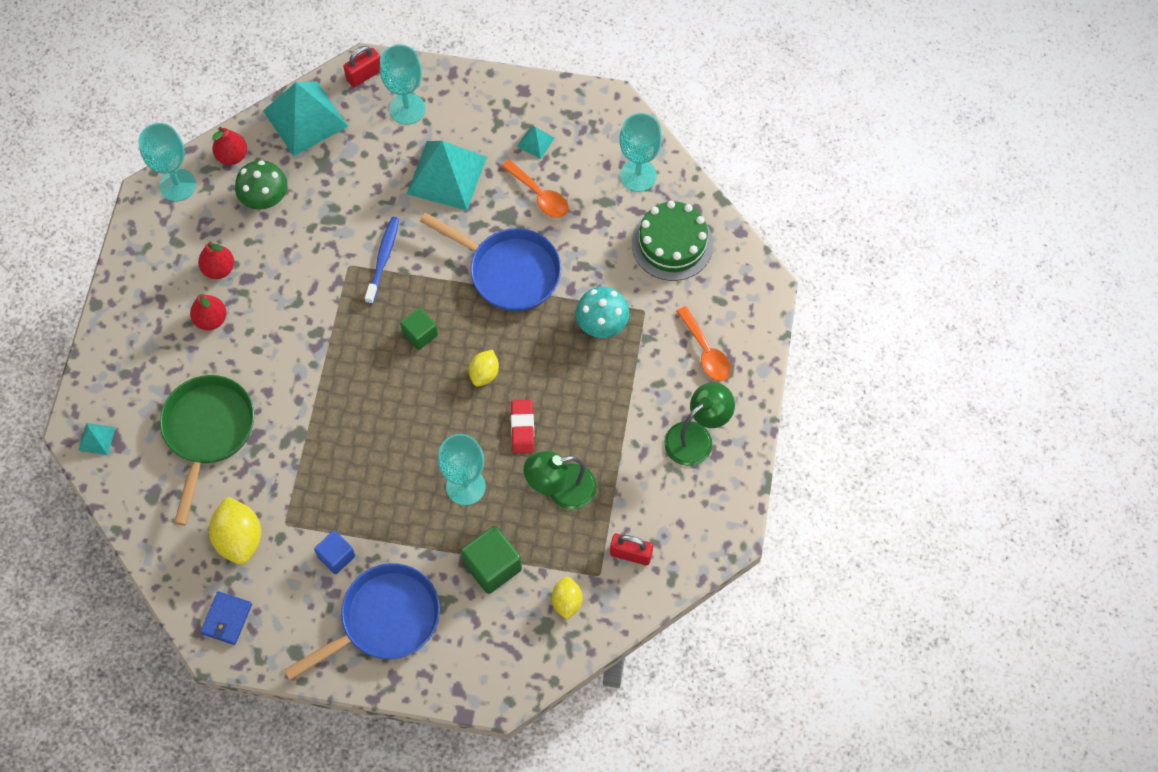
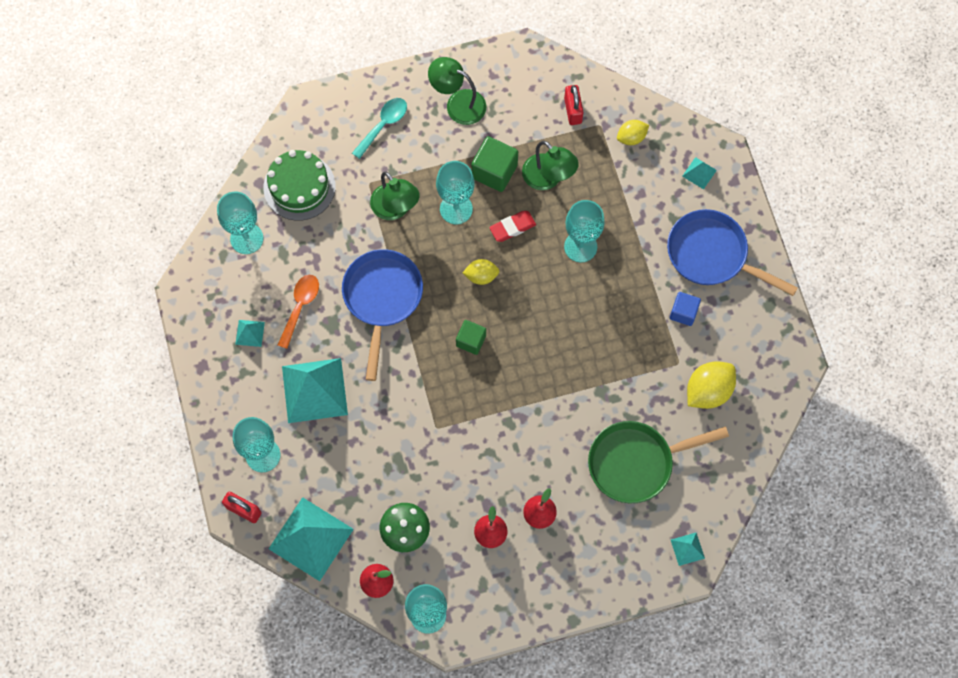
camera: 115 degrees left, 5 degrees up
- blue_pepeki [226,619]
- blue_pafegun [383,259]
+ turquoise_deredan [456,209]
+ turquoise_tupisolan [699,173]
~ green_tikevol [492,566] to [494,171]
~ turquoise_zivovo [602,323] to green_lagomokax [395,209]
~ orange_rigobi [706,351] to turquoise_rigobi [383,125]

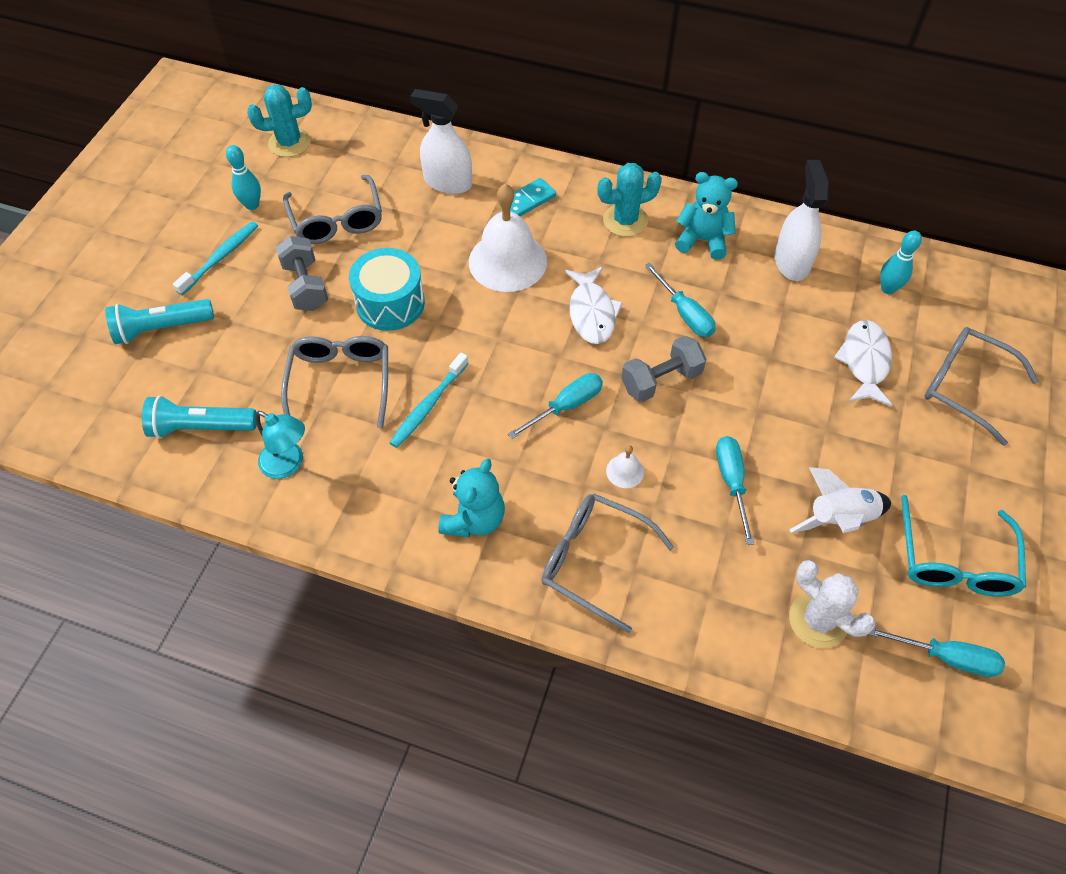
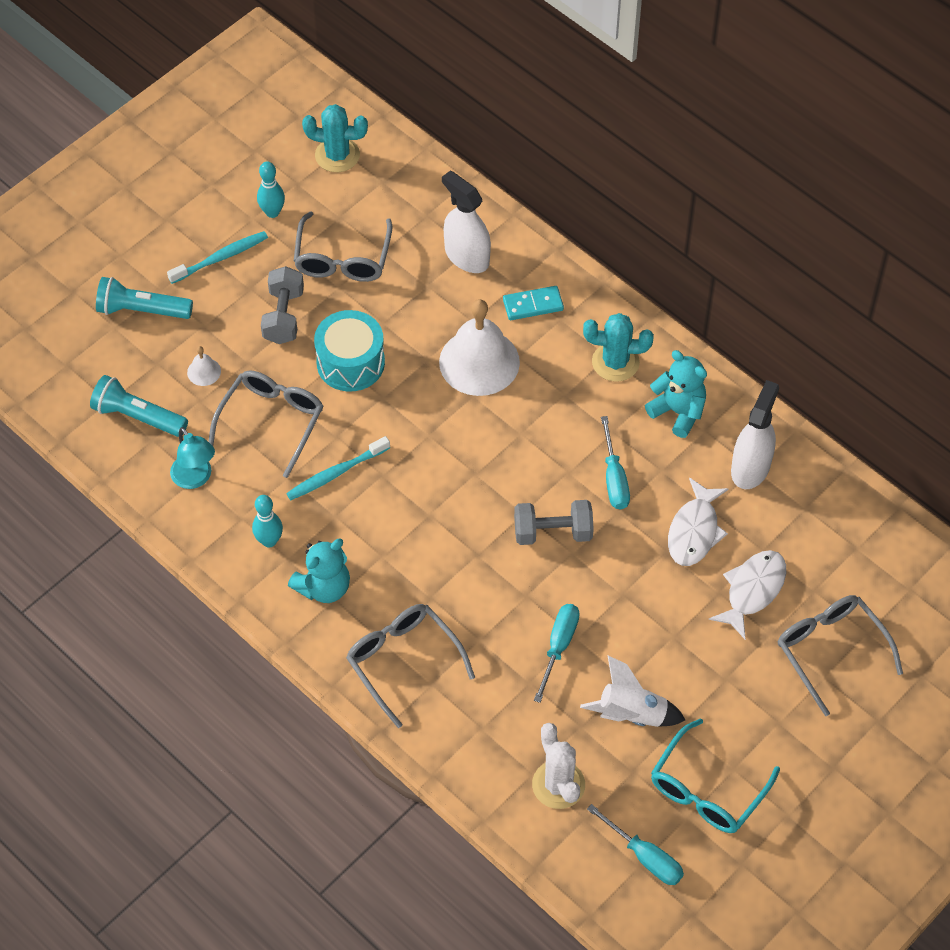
camera: 25 degrees right, 0 degrees up
- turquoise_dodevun [566,406]
~ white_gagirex [591,313] to [694,531]
~ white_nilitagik [625,471] to [204,371]
~ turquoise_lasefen [888,288] to [269,541]

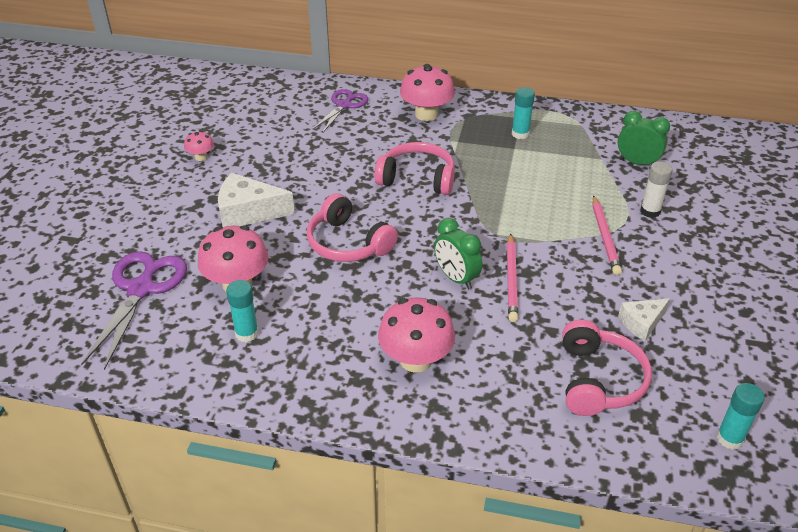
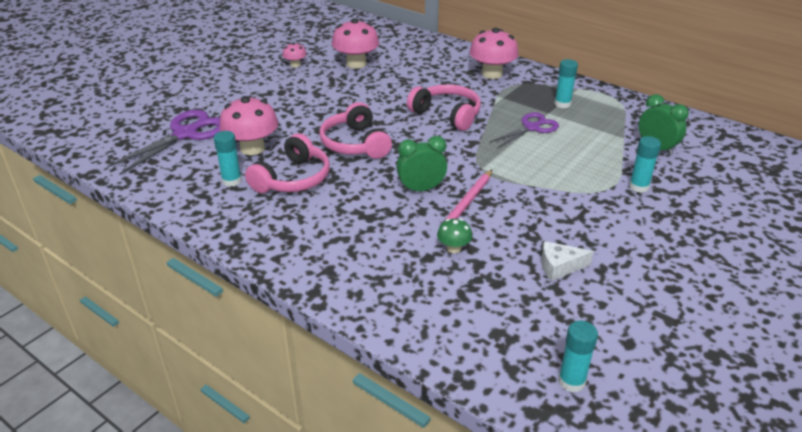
camera: 25 degrees right, 5 degrees down
- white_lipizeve [248,212]
- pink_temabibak [605,237]
+ green_zivovo [453,248]
~ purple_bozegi [344,105] to [531,128]
~ pink_zivovo [416,359] to [356,64]
~ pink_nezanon [599,380] to [293,179]
~ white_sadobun [650,211] to turquoise_sadobun [638,187]
~ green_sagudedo [456,278] = [421,189] 90 degrees clockwise

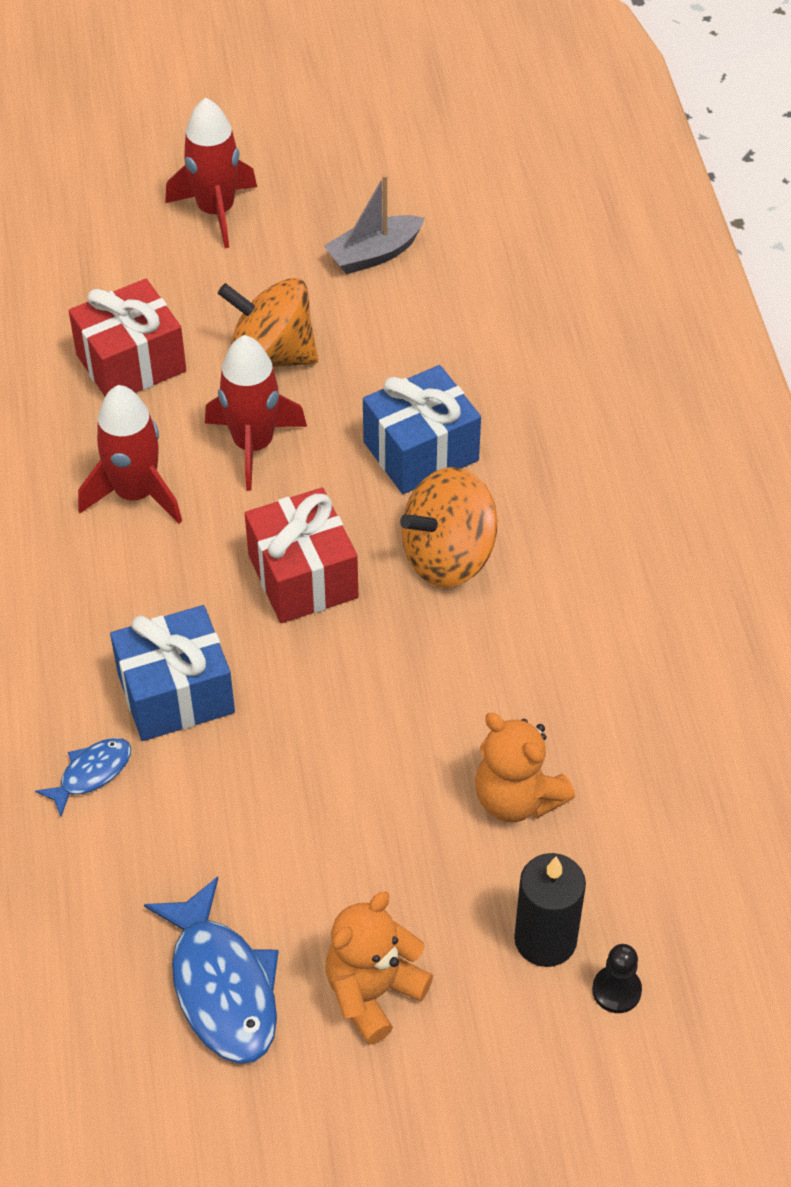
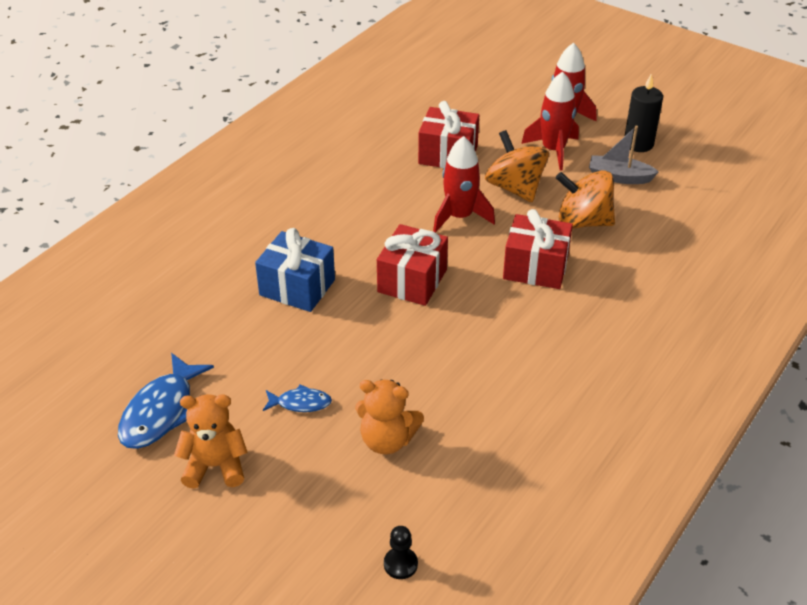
camera: 45 degrees right, 10 degrees down
~ blue_gagirex [91,774] to [300,403]
~ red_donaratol [135,494] to [553,150]
~ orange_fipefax [448,556] to [583,222]
~ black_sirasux [545,939] to [638,144]
~ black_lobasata [616,990] to [400,564]
~ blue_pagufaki [421,451] to red_pagufaki [535,268]
~ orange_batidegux [517,798] = [387,440] 75 degrees counterclockwise

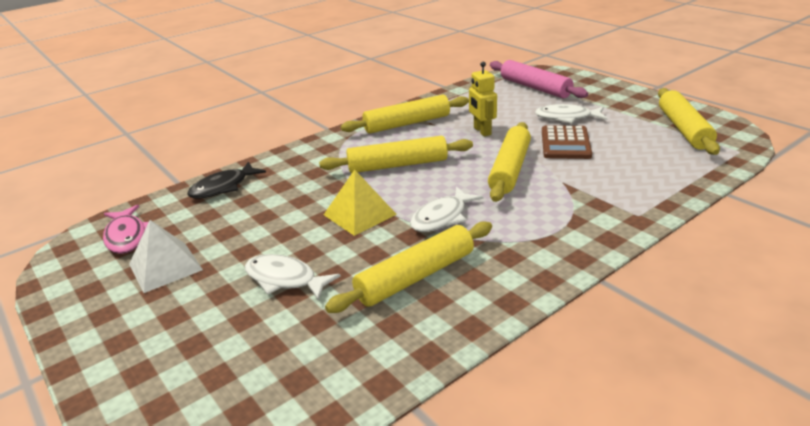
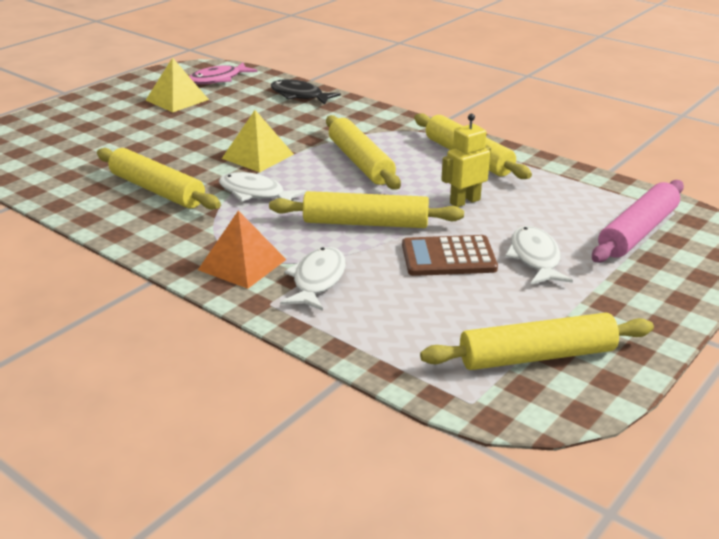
camera: 75 degrees right, 0 degrees up
+ orange_tupisolan [242,264]
~ white_gagirex [284,279] to [317,280]
~ white_tupisolan [165,267] to yellow_tupisolan [177,100]

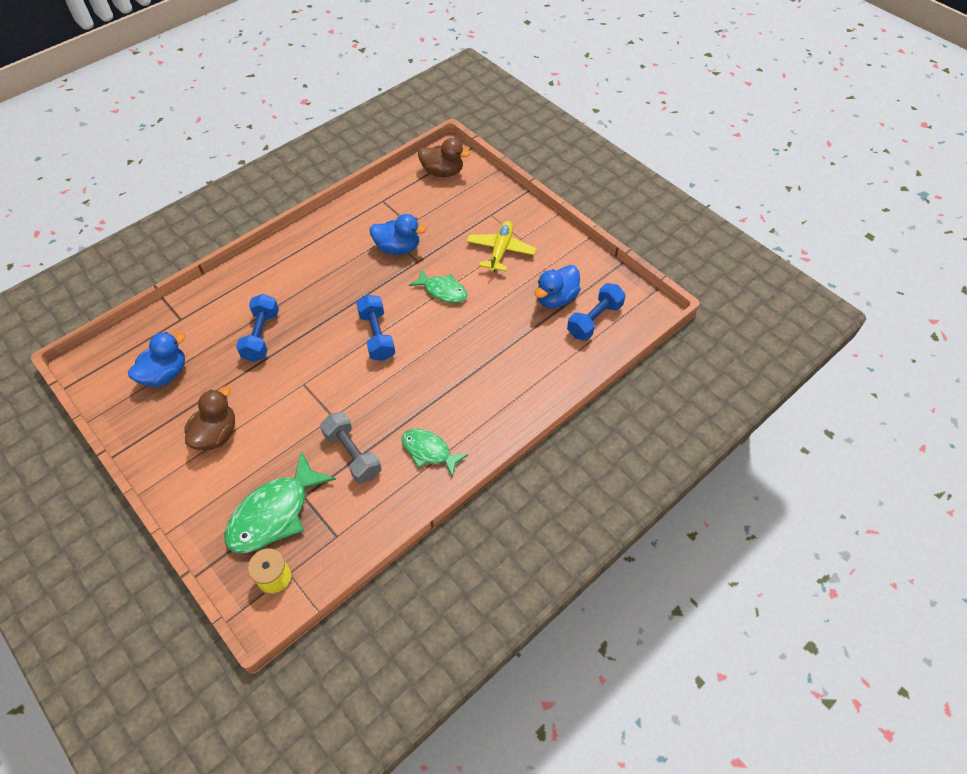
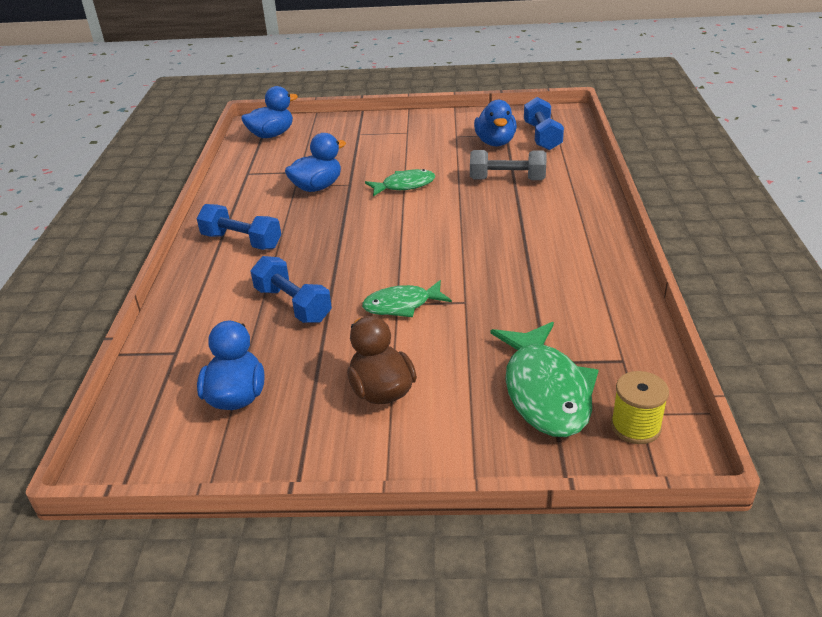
camera: 45 degrees left, 20 degrees down
- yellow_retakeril [500,251]
~ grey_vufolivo [352,454] to [507,179]
~ blue_vufolivo [377,336] to [242,241]
~ green_gagirex [429,451] to [402,305]
~ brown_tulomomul [442,172] to blue_tulomomul [271,135]

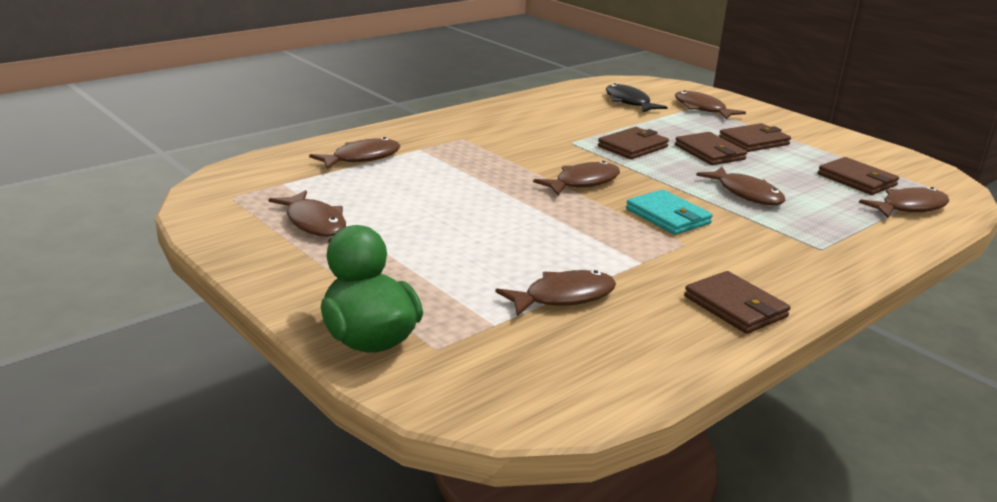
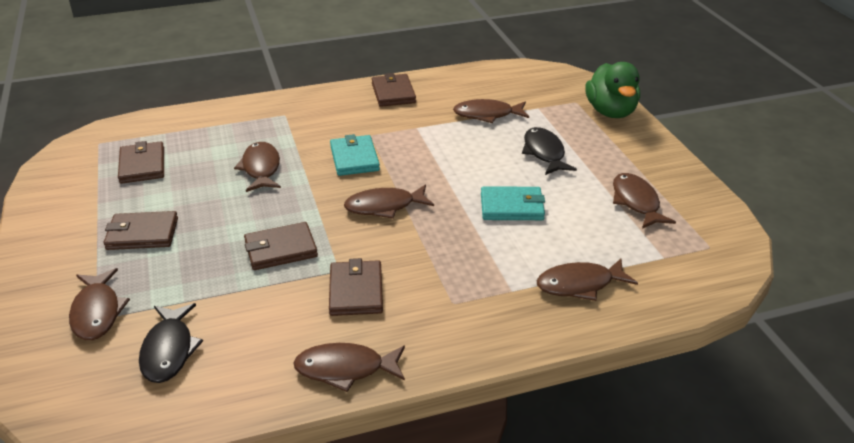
camera: 155 degrees left, 10 degrees up
+ turquoise_pepeki [512,207]
+ black_gagirex [544,153]
~ brown_pepeki [709,152] to [356,291]
~ brown_gagirex [909,207] to [345,369]

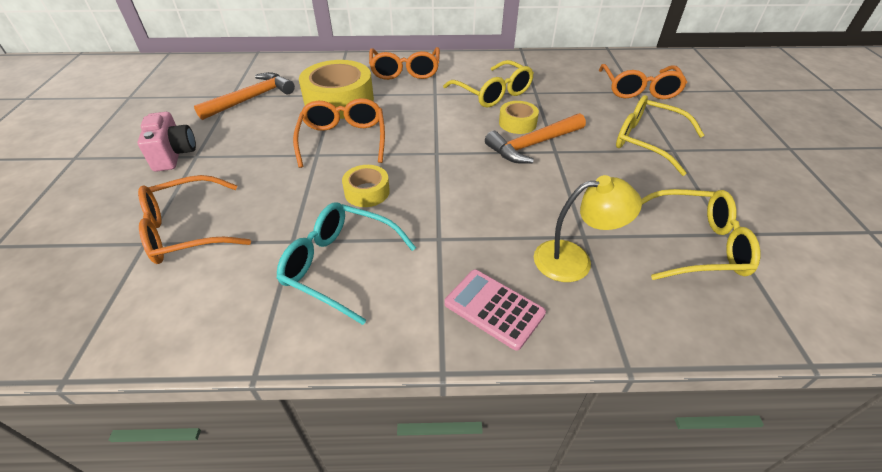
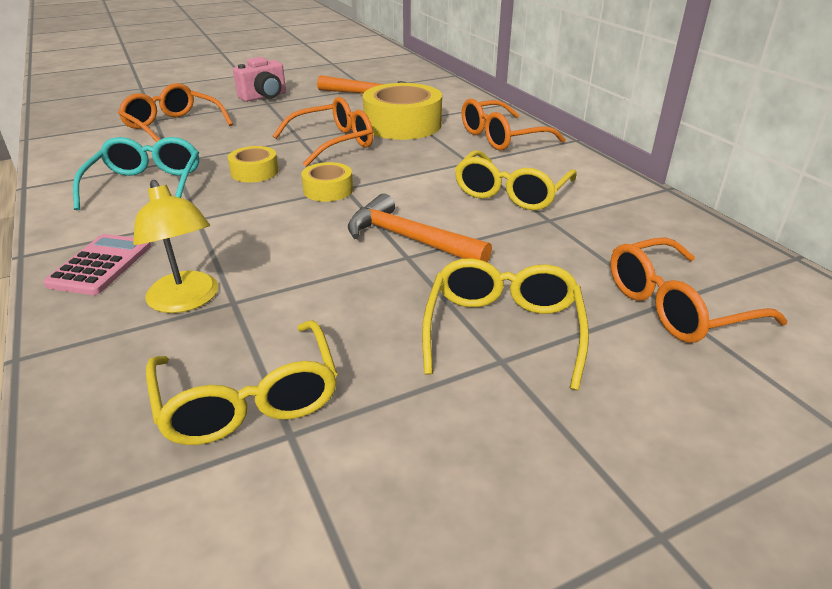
camera: 65 degrees right, 10 degrees down
~ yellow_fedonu [517,123] to [328,190]

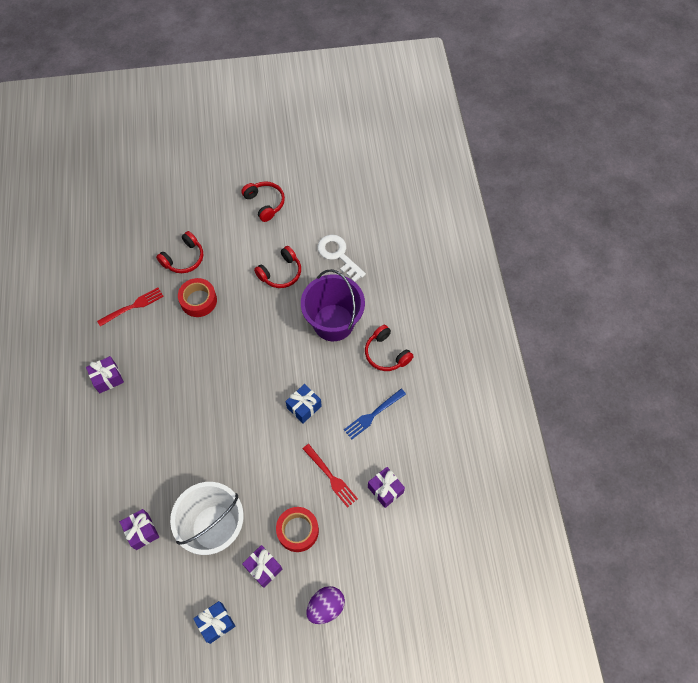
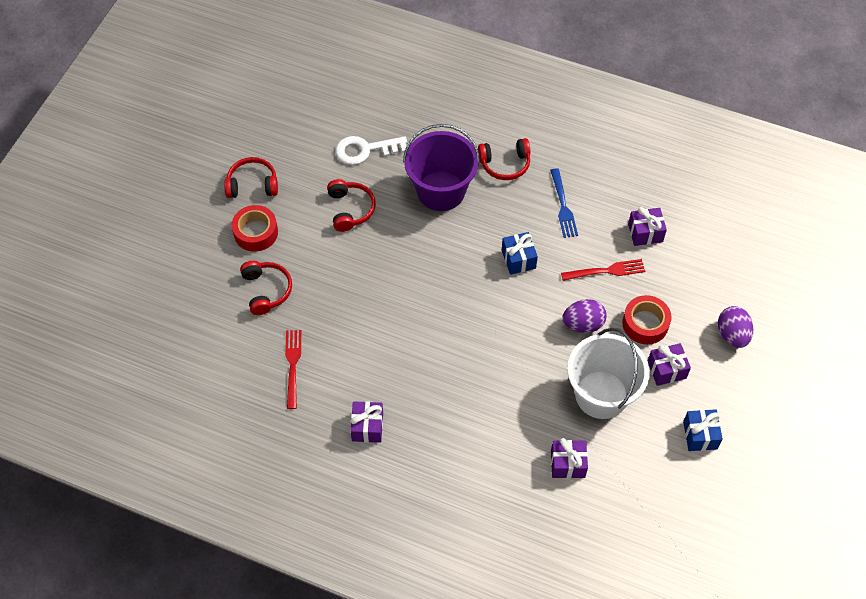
camera: 60 degrees left, 5 degrees down
+ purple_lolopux [583,324]
~ red_fedonu [198,300] to [256,232]

